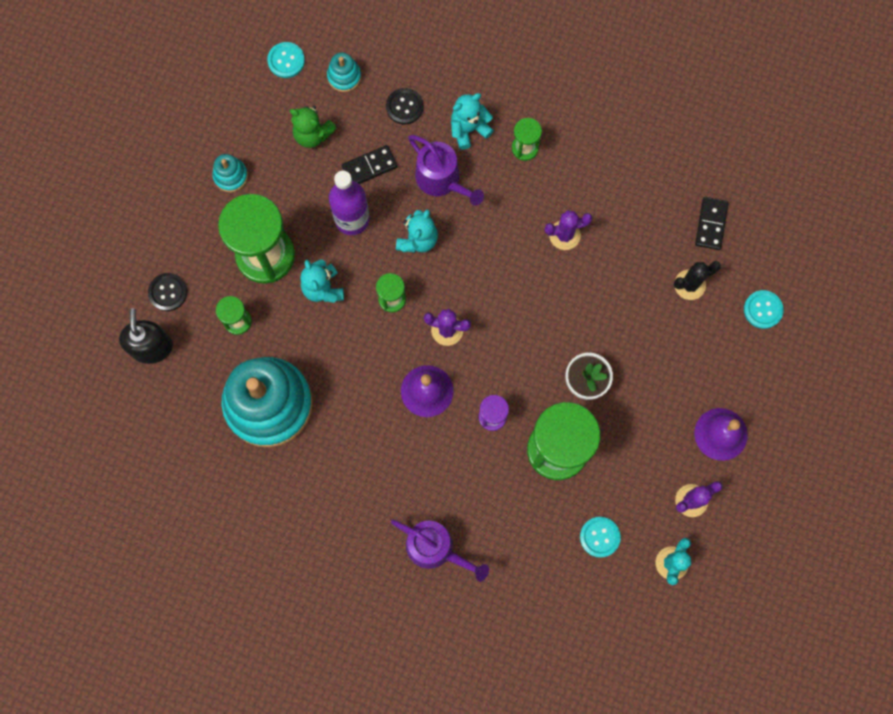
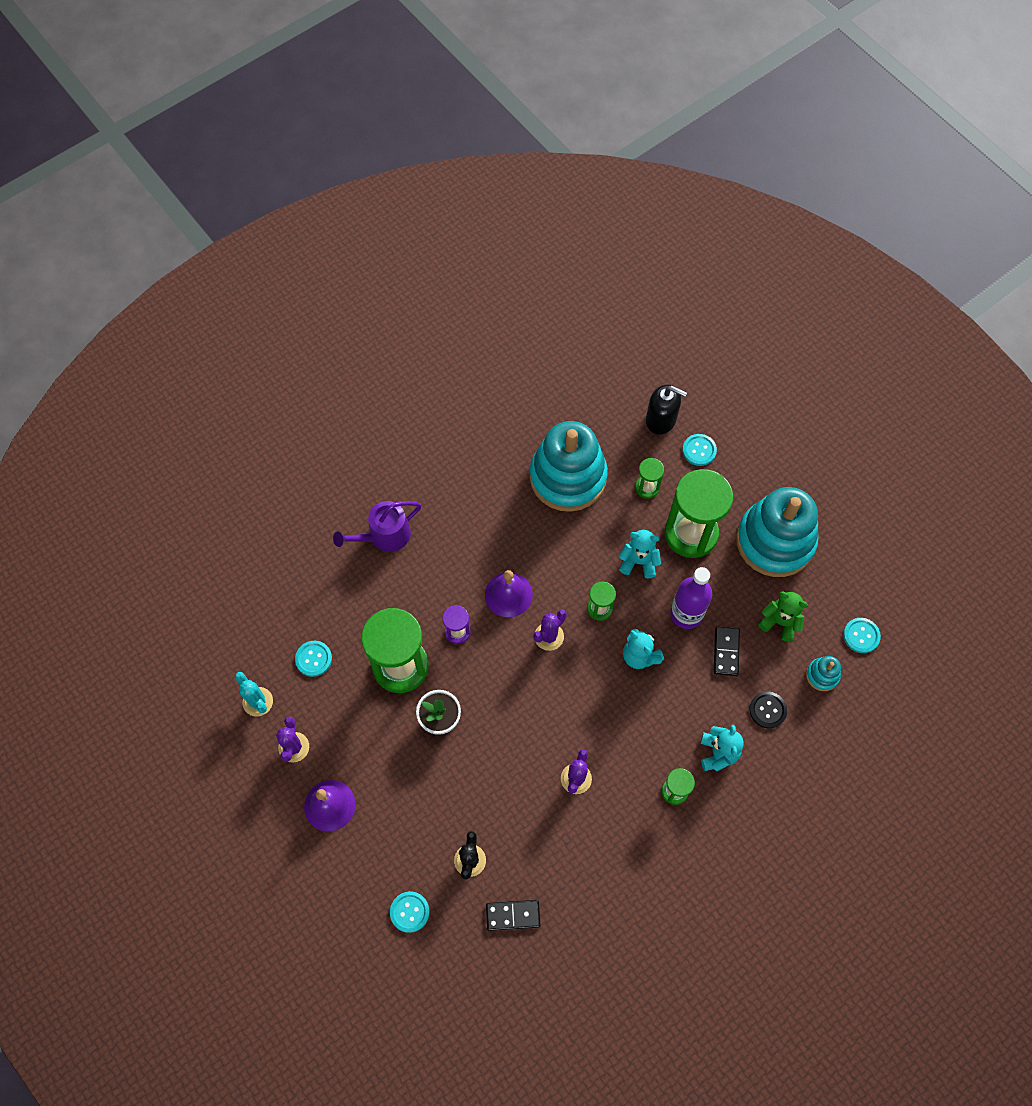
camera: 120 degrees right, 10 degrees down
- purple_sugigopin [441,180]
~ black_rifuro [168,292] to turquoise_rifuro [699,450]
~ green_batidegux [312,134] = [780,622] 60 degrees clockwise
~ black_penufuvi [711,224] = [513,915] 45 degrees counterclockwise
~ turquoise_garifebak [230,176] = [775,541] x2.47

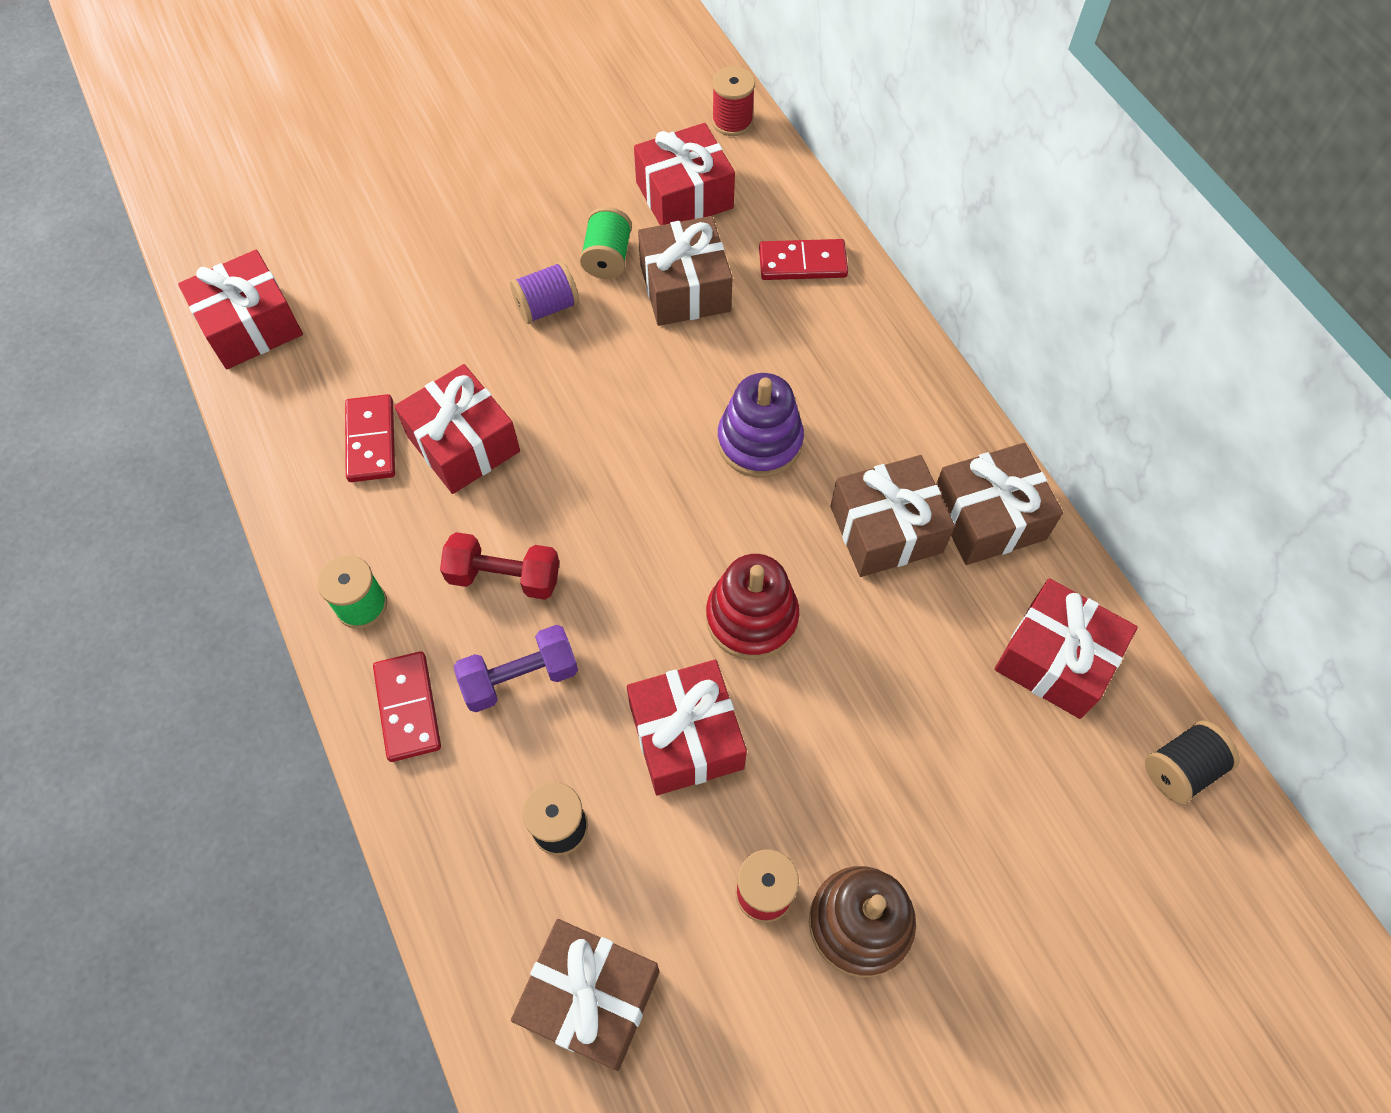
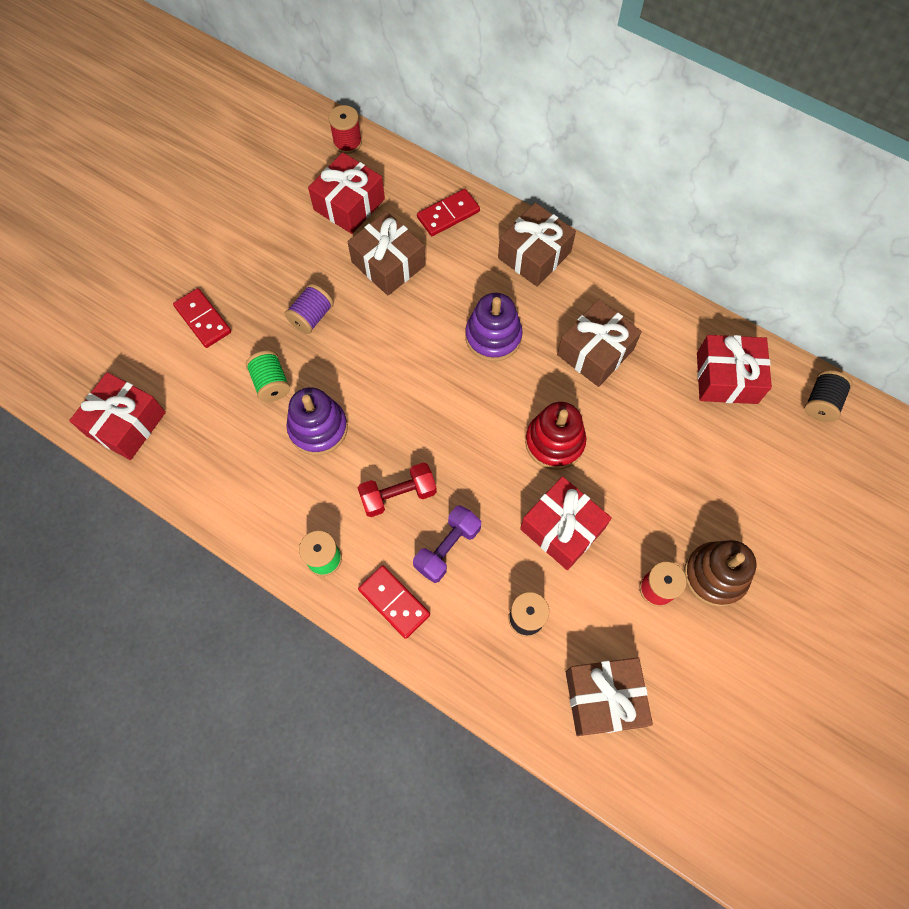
camera: 30 degrees left, 5 degrees up
~ red_penufuvi [371,440] to [203,319]
~ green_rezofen [607,258] to [271,383]
~ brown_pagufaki [988,517] to [534,255]
~ red_pagufaki [463,443] to purple_garifebak [318,428]

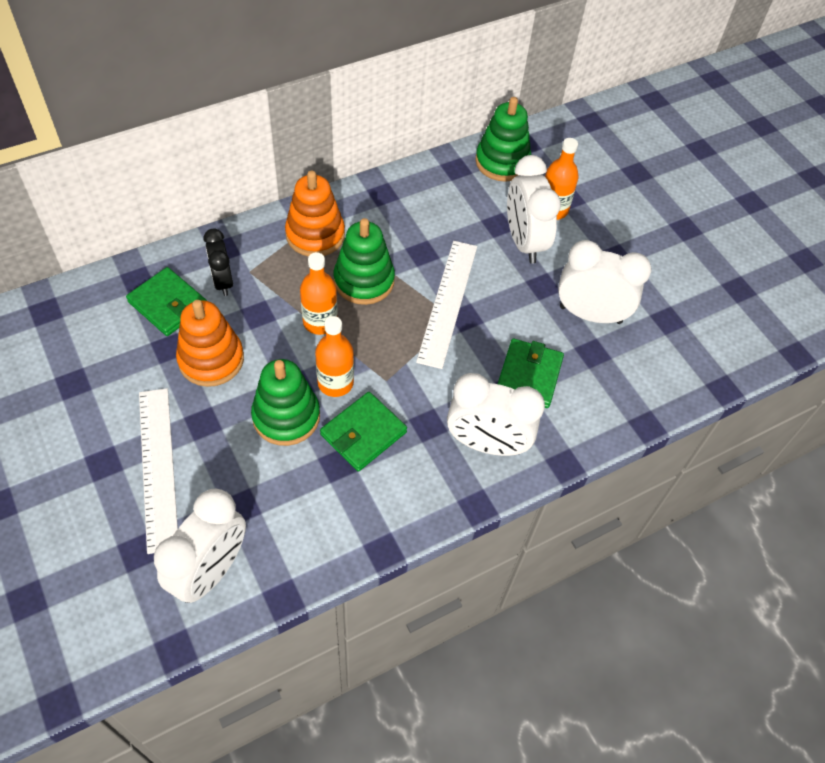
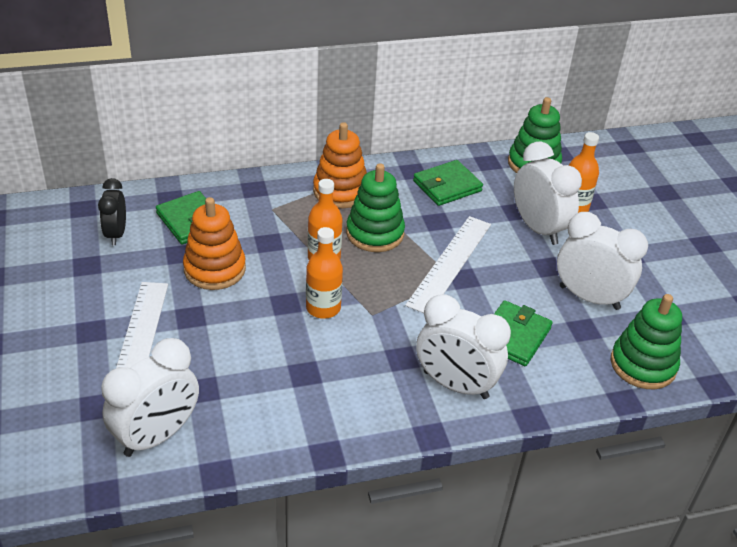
camera: 15 degrees right, 15 degrees down
~ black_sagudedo [222,282] to [116,234]
~ green_garifebak [286,416] to [643,365]
~ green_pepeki [363,433] to [447,186]
~ white_sagudedo [524,242] = [538,229] 150 degrees clockwise

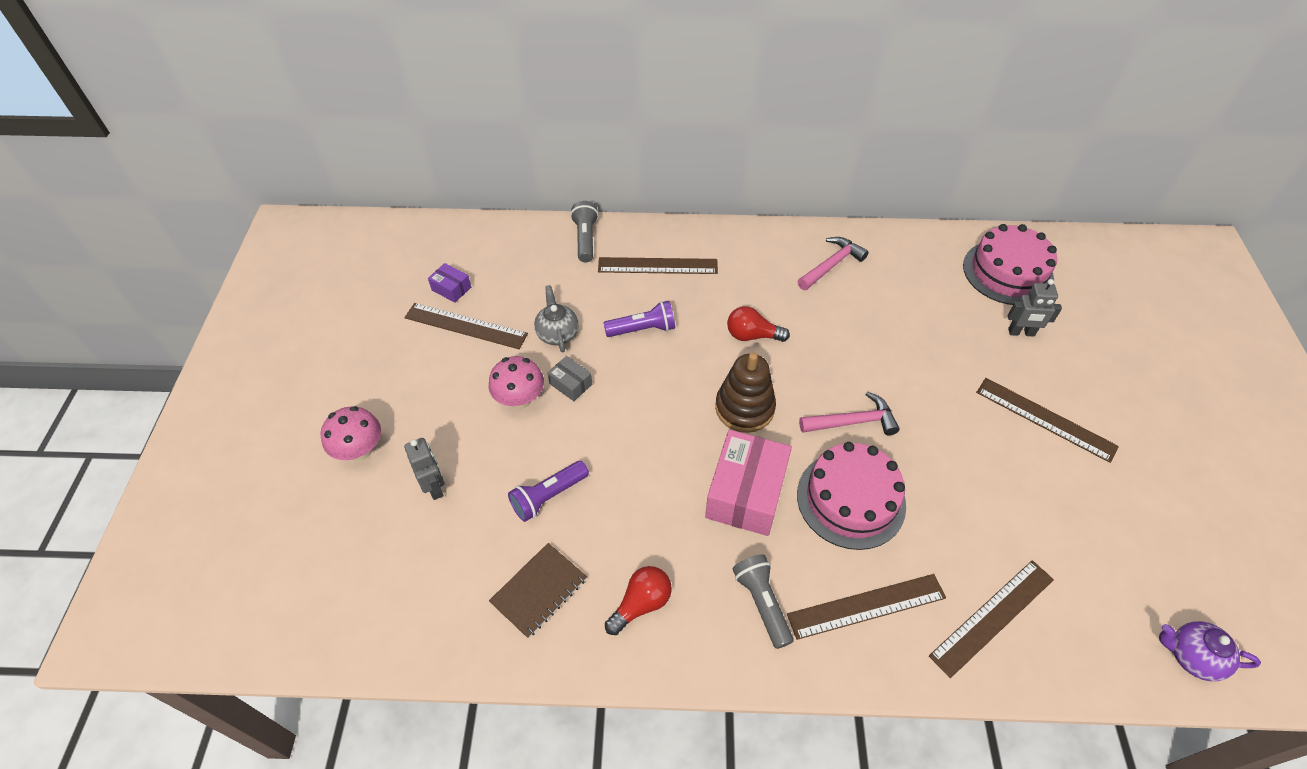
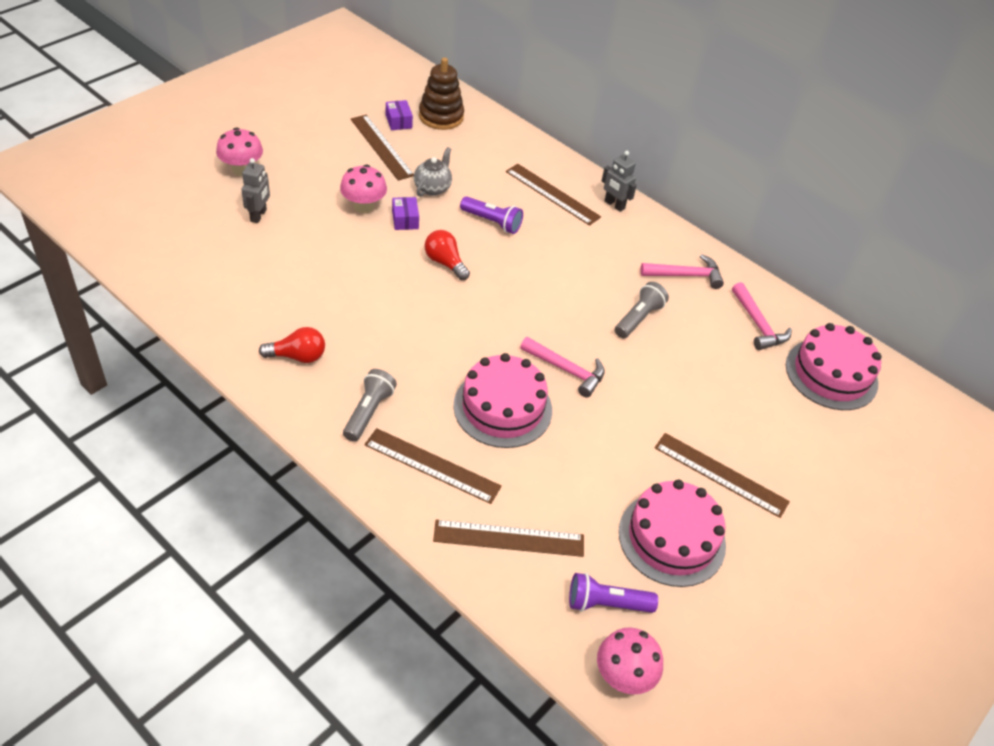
camera: 35 degrees right, 5 degrees down
- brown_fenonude [539,590]
- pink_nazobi [746,493]
+ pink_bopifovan [672,538]
+ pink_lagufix [758,324]
~ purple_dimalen [548,496] to [606,603]
~ grey_dimalen [585,239] to [638,318]
~ brown_garifebak [744,408] to [441,116]
~ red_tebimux [752,335] to [445,263]
~ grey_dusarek [1021,332] to [614,205]
~ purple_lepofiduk [1191,657] to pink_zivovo [623,676]
~ grey_nazobi [571,384] to purple_nazobi [405,220]
~ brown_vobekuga [1045,419] = [720,474] 45 degrees counterclockwise

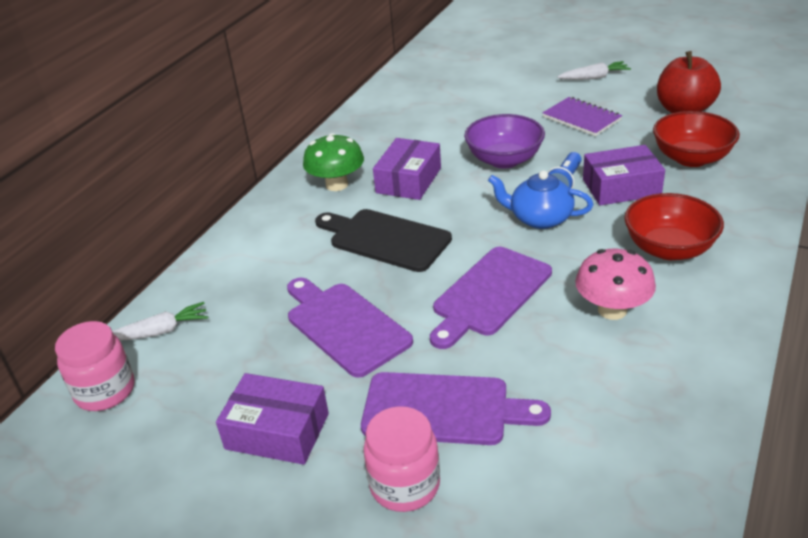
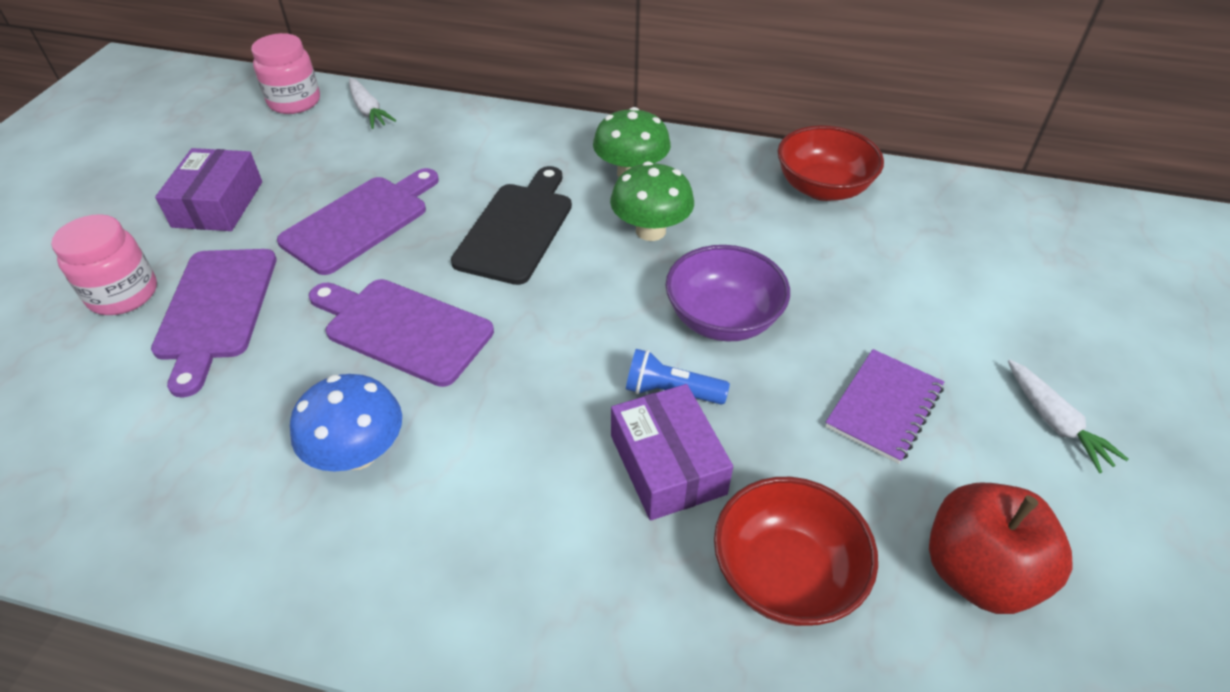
camera: 75 degrees right, 10 degrees up
- blue_lepofiduk [540,218]
~ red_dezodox [669,249] to [822,188]
~ purple_nazobi [408,180] to green_zivovo [650,231]
~ pink_zivovo [612,310] to blue_zivovo [358,453]

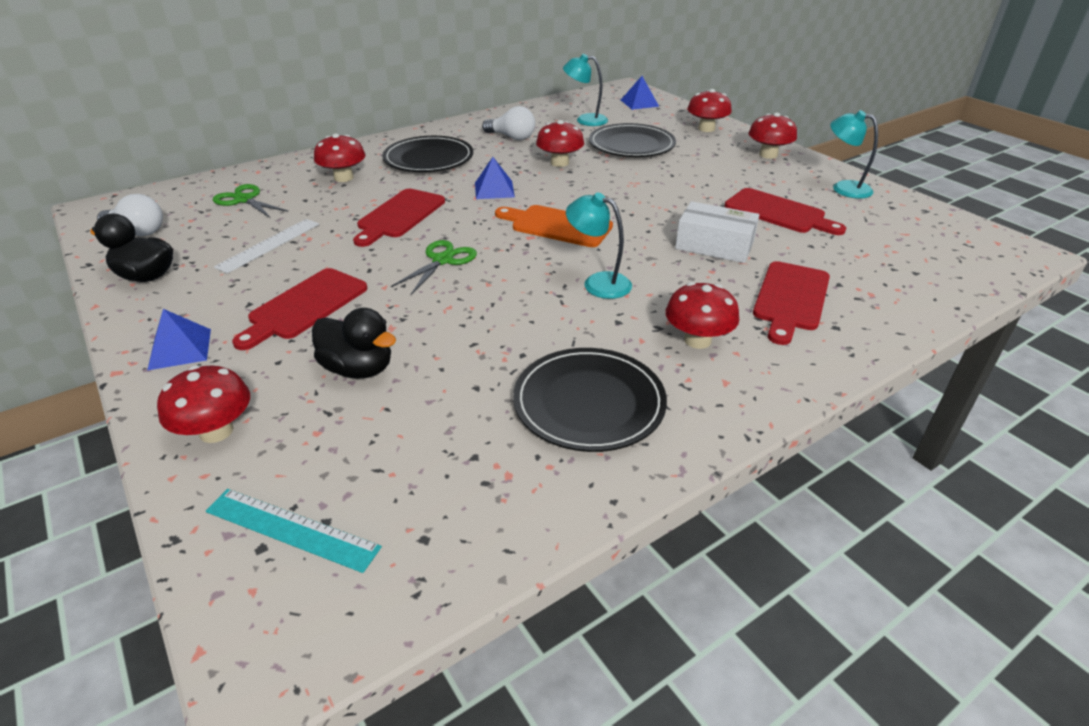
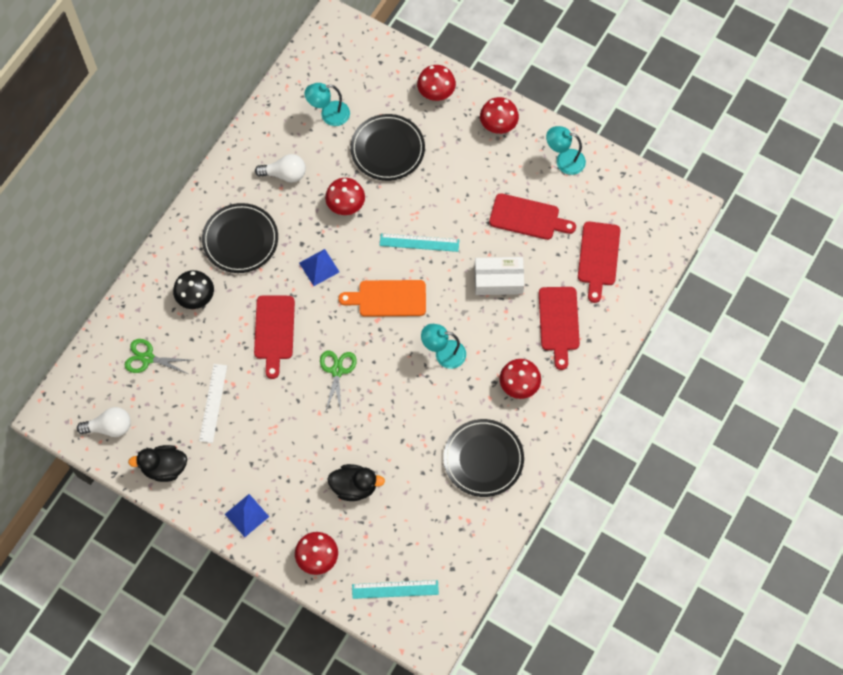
camera: 25 degrees left, 30 degrees up
- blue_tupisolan [639,103]
+ turquoise_vobekuga [419,242]
~ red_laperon [304,306] to [598,257]
~ red_zivovo [343,178] to black_zivovo [196,297]

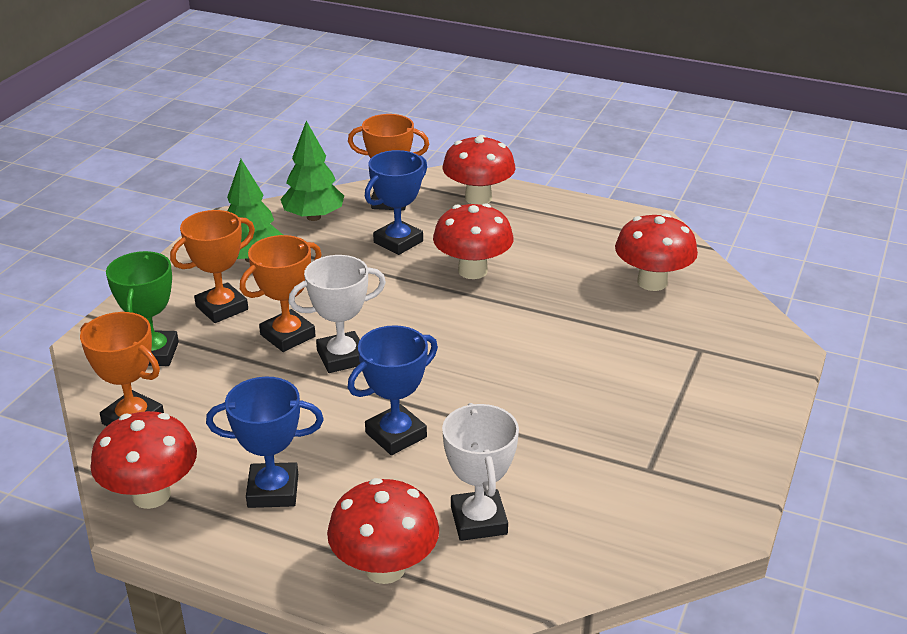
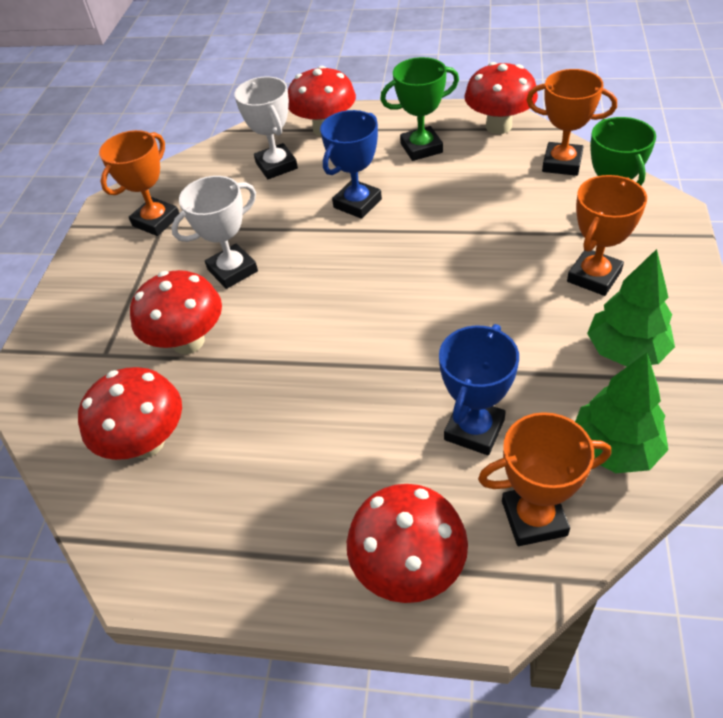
camera: 170 degrees right, 15 degrees up
~ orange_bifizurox [287,335] to [156,221]
~ white_bifizurox [342,357] to [232,270]
~ red_zivovo [472,271] to [188,341]
~ blue_bifizurox [273,490] to green_bifizurox [421,148]

